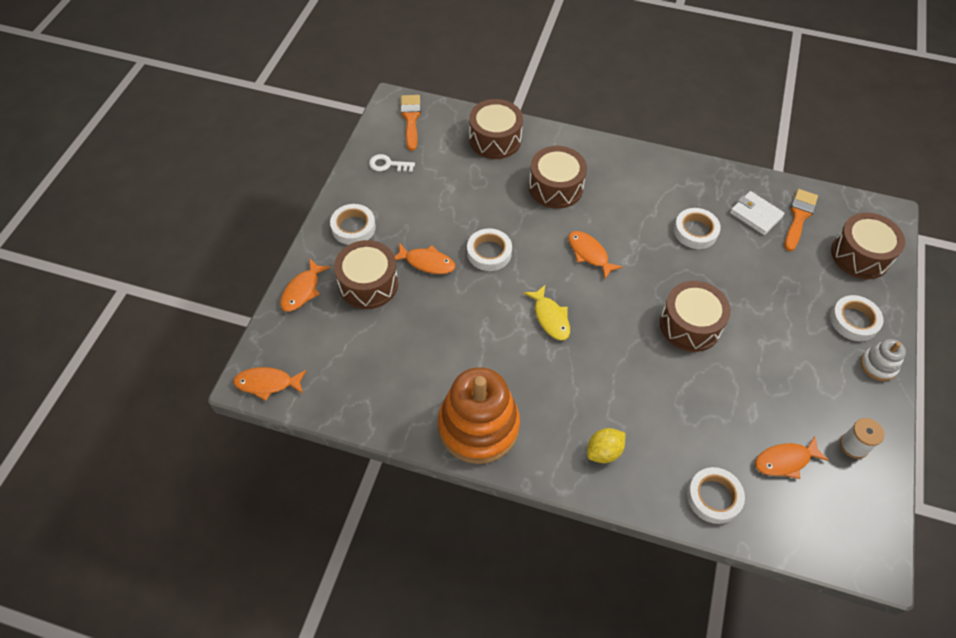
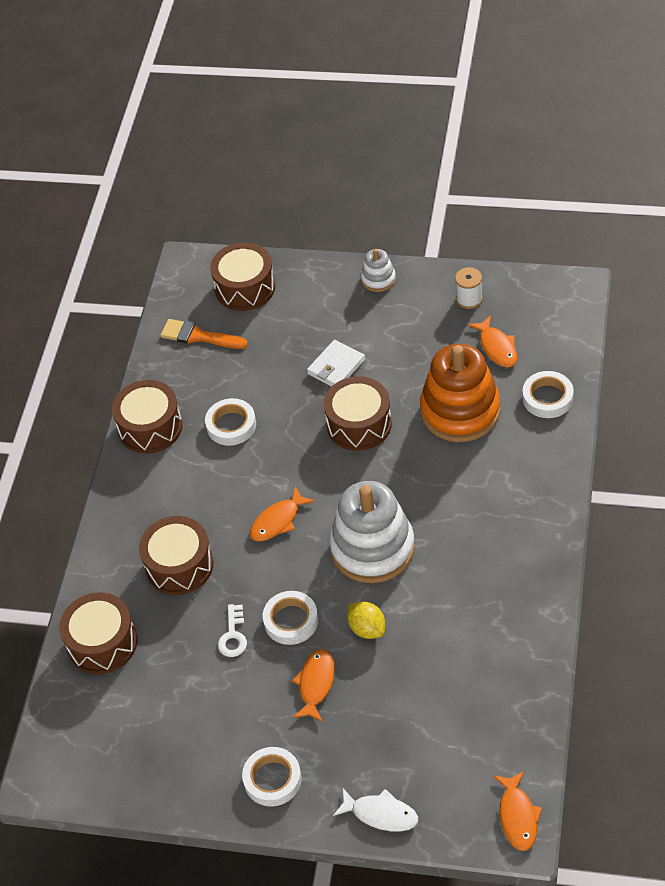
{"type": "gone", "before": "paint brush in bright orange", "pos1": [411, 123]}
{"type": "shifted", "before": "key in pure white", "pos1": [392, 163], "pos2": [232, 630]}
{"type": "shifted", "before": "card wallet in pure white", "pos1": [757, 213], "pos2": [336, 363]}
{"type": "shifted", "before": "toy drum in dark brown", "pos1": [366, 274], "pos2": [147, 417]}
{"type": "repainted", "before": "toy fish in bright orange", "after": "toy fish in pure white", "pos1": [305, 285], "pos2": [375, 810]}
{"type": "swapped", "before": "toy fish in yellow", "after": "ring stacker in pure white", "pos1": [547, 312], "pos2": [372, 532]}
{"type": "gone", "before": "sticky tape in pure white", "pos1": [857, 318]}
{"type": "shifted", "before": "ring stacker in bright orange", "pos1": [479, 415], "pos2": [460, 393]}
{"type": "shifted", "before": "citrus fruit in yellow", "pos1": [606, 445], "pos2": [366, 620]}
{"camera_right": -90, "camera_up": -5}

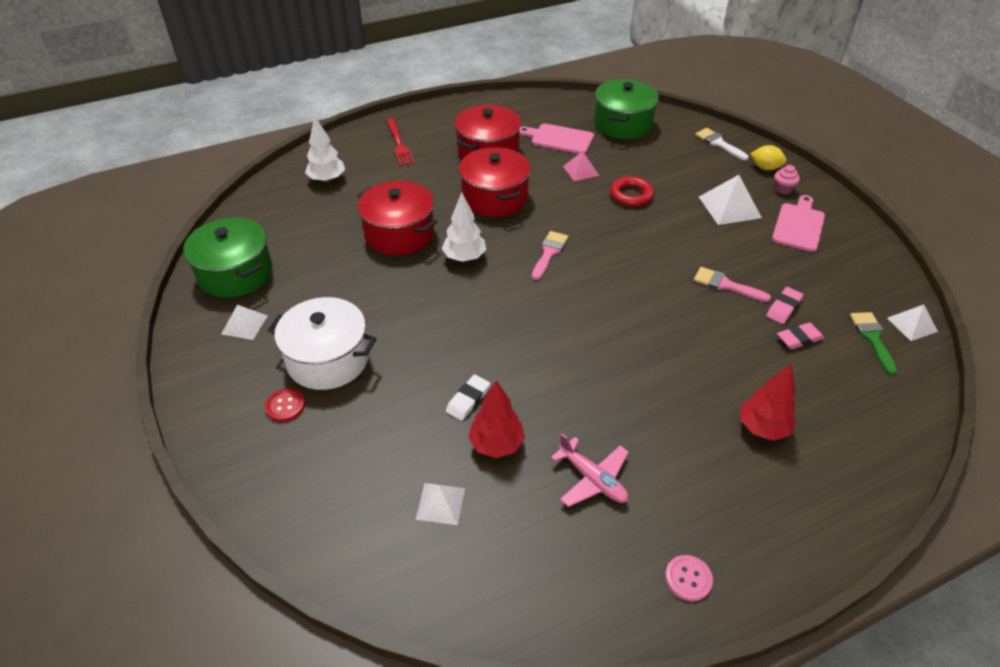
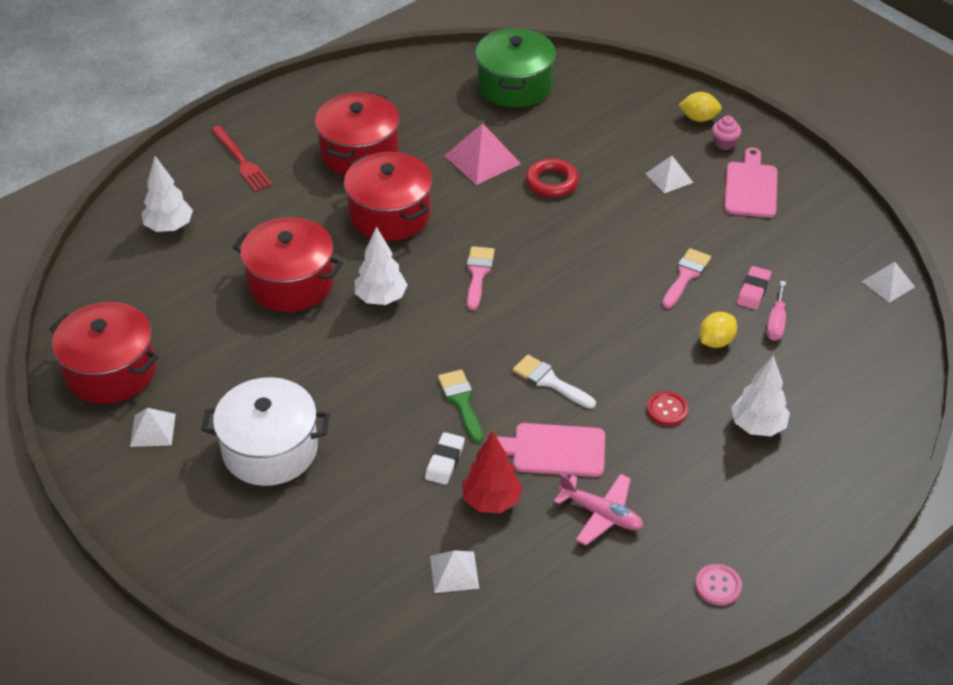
{"type": "shifted", "before": "bread board in rosy", "pos1": [556, 139], "pos2": [544, 450]}
{"type": "shifted", "before": "paint brush in pure white", "pos1": [722, 144], "pos2": [554, 382]}
{"type": "scaled", "before": "pyramid shape in rosy", "pos1": [581, 166], "pos2": [482, 154], "scale": 1.61}
{"type": "scaled", "before": "pyramid shape in pure white", "pos1": [730, 200], "pos2": [669, 175], "scale": 0.62}
{"type": "repainted", "before": "pot in emerald", "after": "pot in scarlet", "pos1": [227, 257], "pos2": [104, 353]}
{"type": "rotated", "before": "paint brush in rosy", "pos1": [732, 284], "pos2": [686, 278], "turn": 105}
{"type": "shifted", "before": "paint brush in emerald", "pos1": [873, 343], "pos2": [460, 406]}
{"type": "swapped", "before": "gum eraser in rosy", "after": "screwdriver in rosy", "pos1": [800, 335], "pos2": [776, 311]}
{"type": "repainted", "before": "tree in scarlet", "after": "tree in pure white", "pos1": [768, 402], "pos2": [760, 395]}
{"type": "shifted", "before": "button in scarlet", "pos1": [285, 405], "pos2": [668, 408]}
{"type": "new", "after": "citrus fruit in yellow", "pos2": [718, 330]}
{"camera_right": -15, "camera_up": 0}

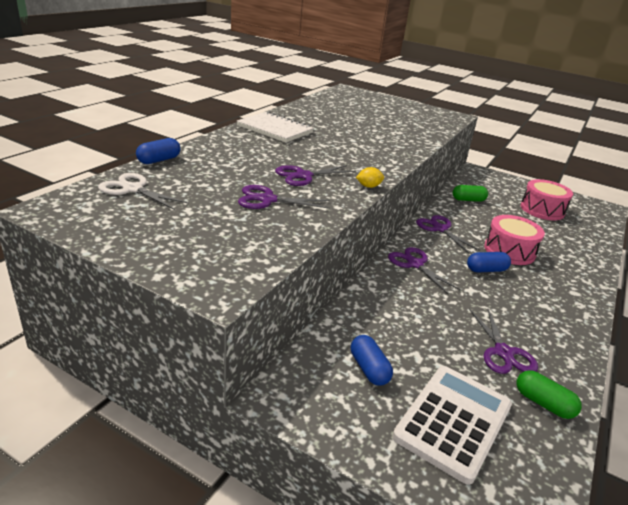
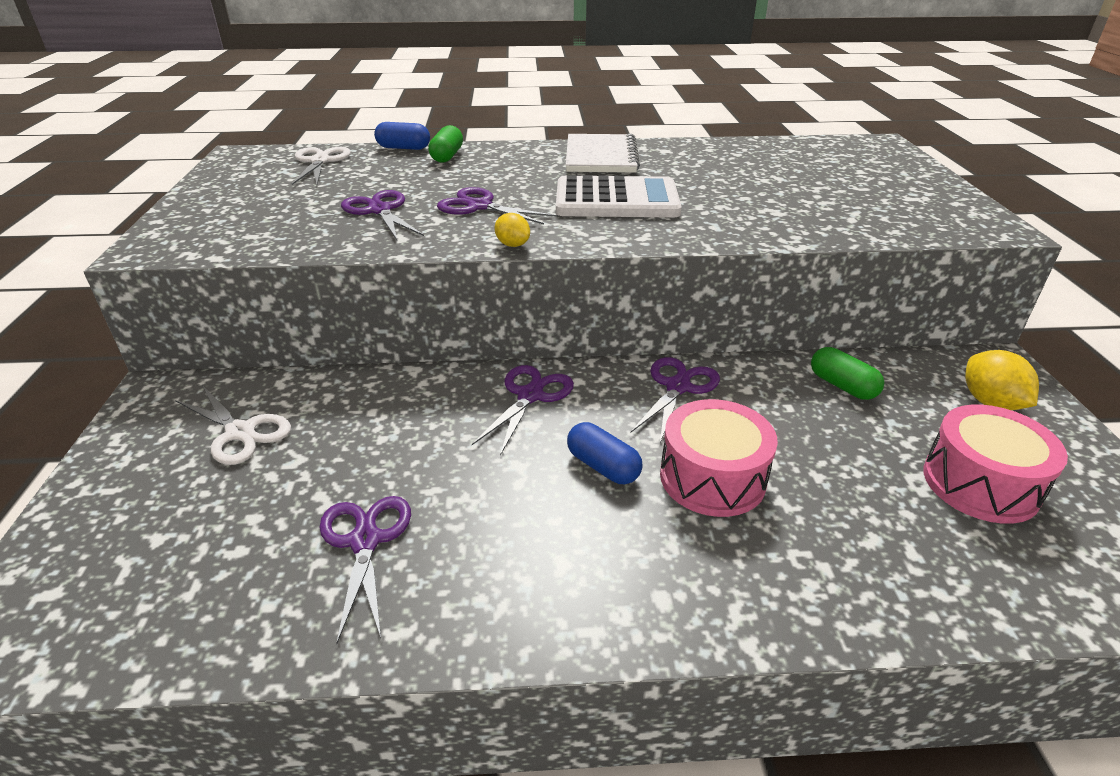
{"type": "rotated", "before": "pair of scissors in royal purple", "pos1": [503, 341], "pos2": [365, 570], "turn": 120}
{"type": "swapped", "before": "pill in cobalt", "after": "pair of scissors in pure white", "pos1": [372, 360], "pos2": [233, 425]}
{"type": "shifted", "before": "adding machine in pure white", "pos1": [452, 425], "pos2": [619, 196]}
{"type": "shifted", "before": "pill in emerald", "pos1": [549, 394], "pos2": [445, 144]}
{"type": "new", "after": "citrus fruit in yellow", "pos2": [1002, 380]}
{"camera_right": 60, "camera_up": 5}

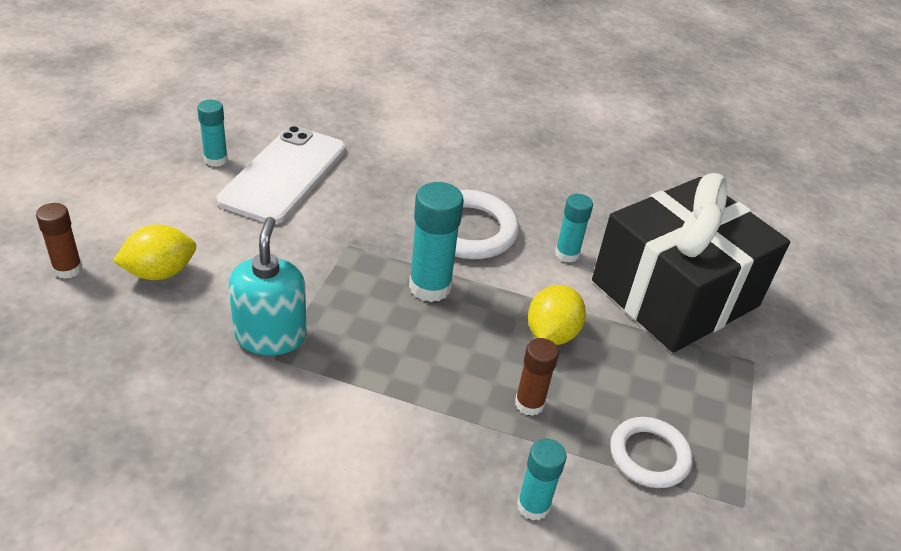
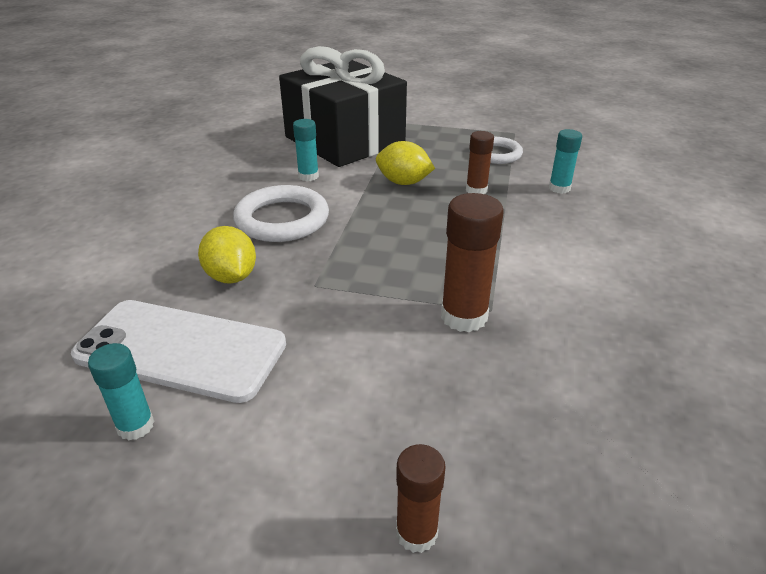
{"type": "gone", "before": "glue stick in turquoise", "pos1": [436, 242]}
{"type": "swapped", "before": "pump bottle in turquoise", "after": "glue stick in dark brown", "pos1": [267, 286], "pos2": [472, 262]}
{"type": "shifted", "before": "citrus fruit in yellow", "pos1": [154, 252], "pos2": [227, 255]}
{"camera_right": -90, "camera_up": -5}

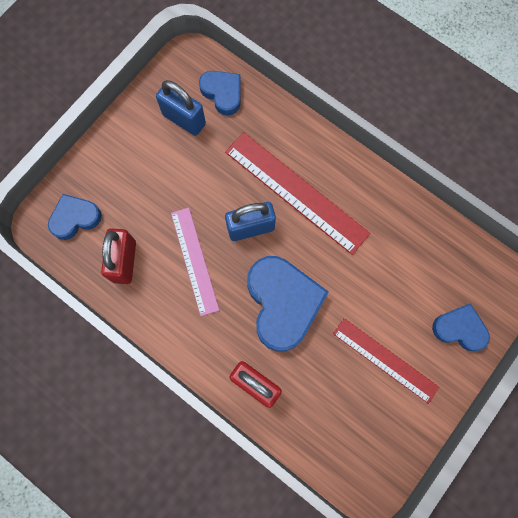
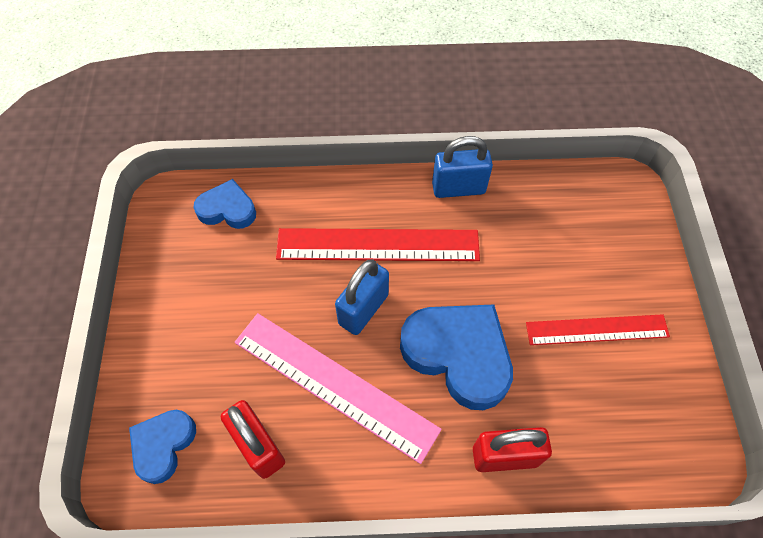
{"type": "shifted", "before": "padlock in cobalt", "pos1": [181, 108], "pos2": [462, 167]}
{"type": "scaled", "before": "straightedge in rosy", "pos1": [195, 262], "pos2": [338, 388], "scale": 1.54}
{"type": "gone", "before": "heart in cobalt", "pos1": [461, 327]}
{"camera_right": -40, "camera_up": -15}

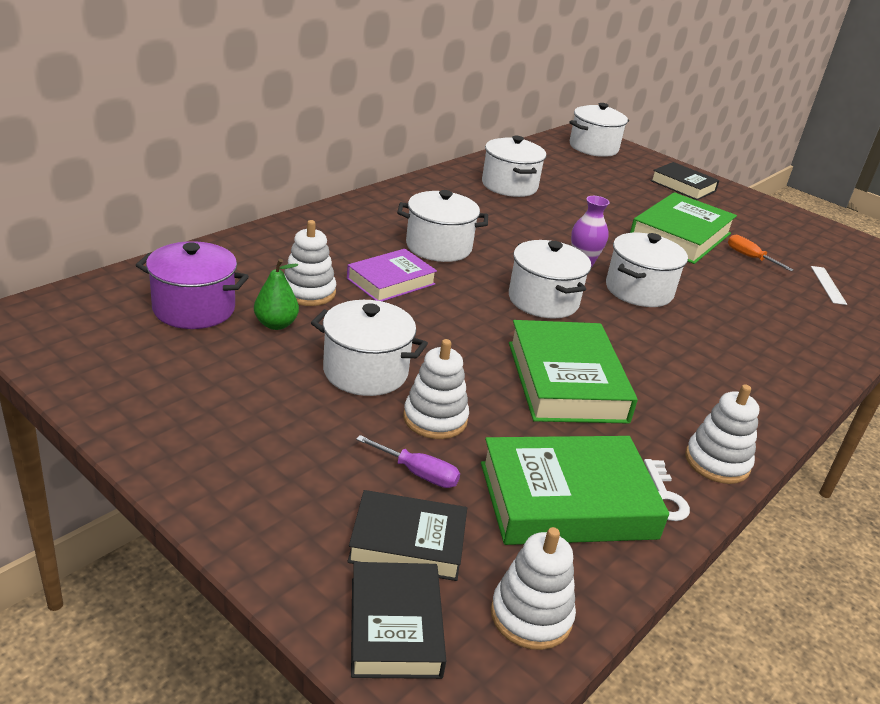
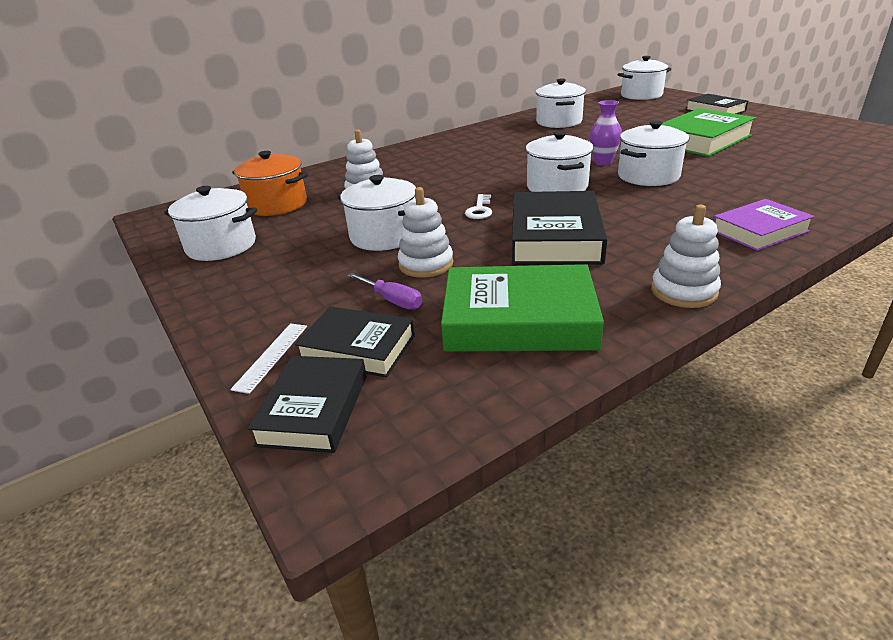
{"type": "shifted", "before": "pot in pure white", "pos1": [442, 226], "pos2": [210, 223]}
{"type": "gone", "before": "screwdriver in bright orange", "pos1": [761, 253]}
{"type": "repainted", "before": "pot in royal purple", "after": "pot in bright orange", "pos1": [192, 285], "pos2": [270, 183]}
{"type": "shifted", "before": "hardcover in royal purple", "pos1": [392, 275], "pos2": [764, 225]}
{"type": "gone", "before": "pear in emerald", "pos1": [276, 294]}
{"type": "shifted", "before": "straightedge in pure white", "pos1": [829, 285], "pos2": [268, 358]}
{"type": "repainted", "before": "hardcover in emerald", "after": "hardcover in black", "pos1": [573, 372], "pos2": [559, 228]}
{"type": "shifted", "before": "key in pure white", "pos1": [667, 490], "pos2": [478, 206]}
{"type": "gone", "before": "ring stacker in pure white", "pos1": [533, 588]}
{"camera_right": 20, "camera_up": 0}

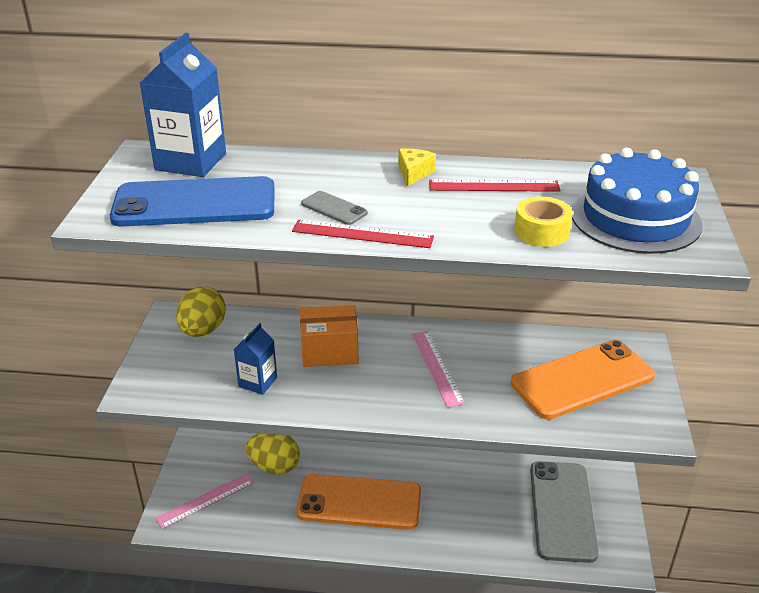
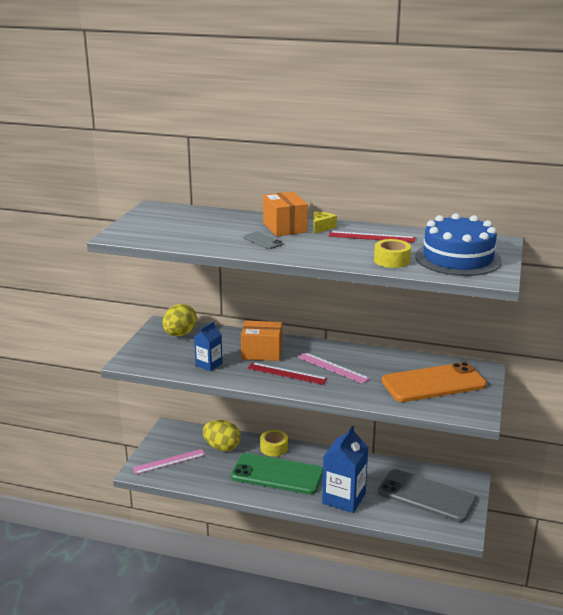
{"type": "shifted", "before": "carton in cobalt", "pos1": [183, 105], "pos2": [345, 469]}
{"type": "gone", "before": "mobile phone in cobalt", "pos1": [192, 201]}
{"type": "shifted", "before": "straightedge in scarlet", "pos1": [363, 234], "pos2": [288, 373]}
{"type": "rotated", "before": "straightedge in rosy", "pos1": [438, 369], "pos2": [334, 368], "turn": -45}
{"type": "rotated", "before": "mobile phone in gray", "pos1": [564, 512], "pos2": [427, 495], "turn": -75}
{"type": "repainted", "before": "mobile phone in bright orange", "after": "mobile phone in emerald", "pos1": [358, 502], "pos2": [277, 473]}
{"type": "new", "after": "package in bright orange", "pos2": [285, 214]}
{"type": "new", "after": "sticky tape in yellow", "pos2": [274, 443]}
{"camera_right": 10, "camera_up": -10}

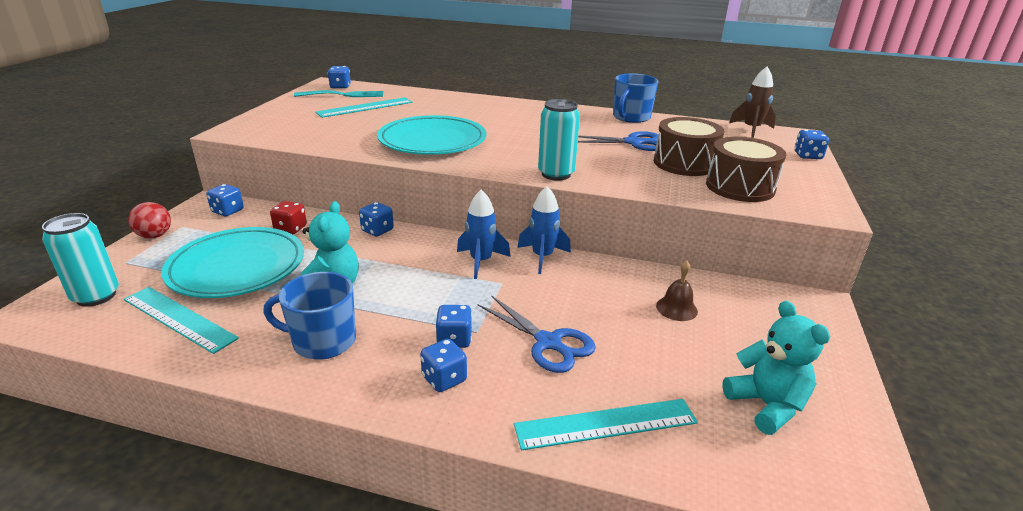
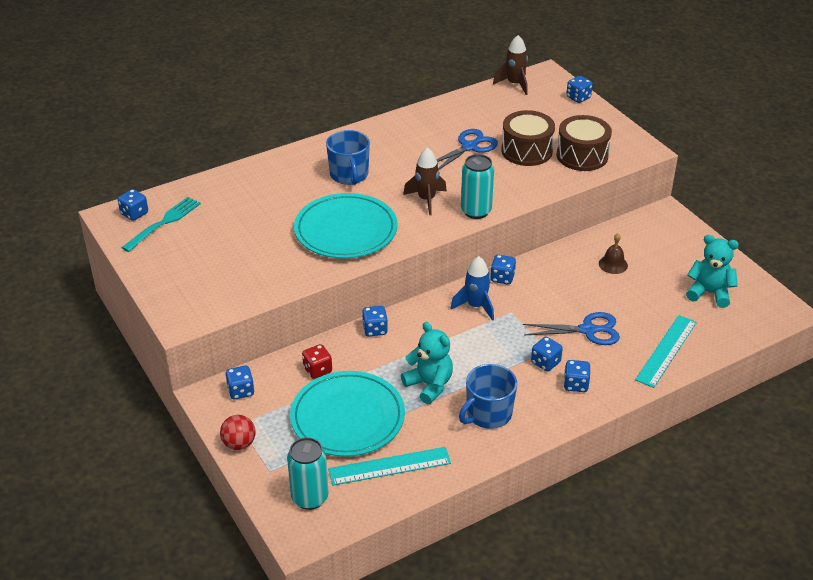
{"type": "shifted", "before": "tea mug in cobalt", "pos1": [635, 98], "pos2": [348, 157]}
{"type": "gone", "before": "straightedge in turquoise", "pos1": [364, 107]}
{"type": "swapped", "before": "toy rocket in cobalt", "after": "game die in cobalt", "pos1": [544, 230], "pos2": [503, 270]}
{"type": "new", "after": "toy rocket in dark brown", "pos2": [425, 181]}
{"camera_right": -45, "camera_up": 10}

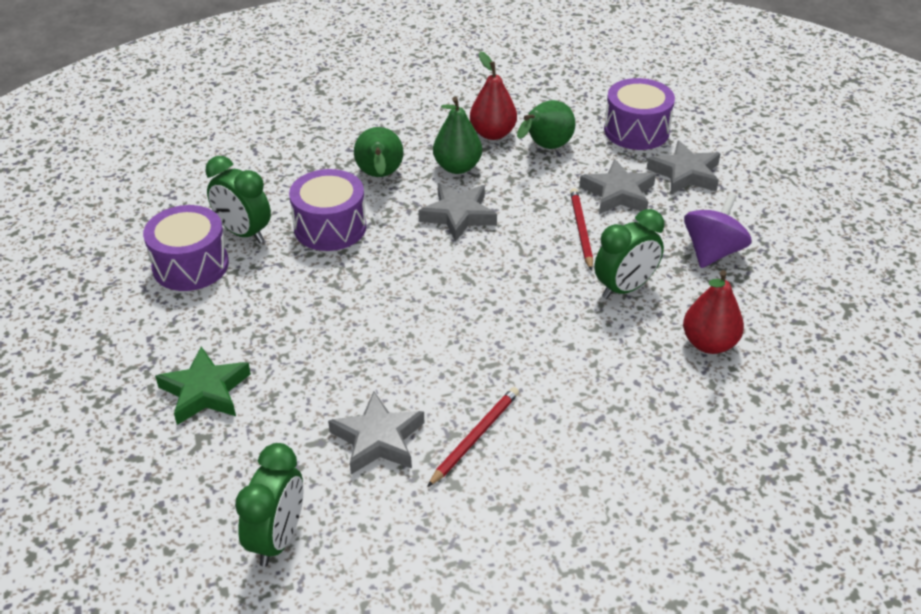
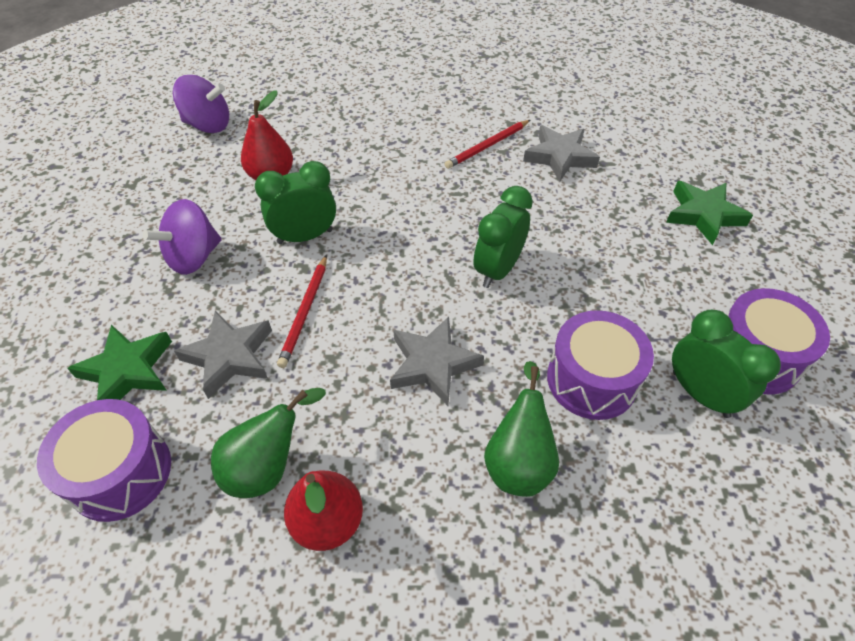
{"type": "gone", "before": "pear in emerald", "pos1": [457, 135]}
{"type": "repainted", "before": "five-pointed star in gray", "after": "five-pointed star in emerald", "pos1": [684, 167], "pos2": [119, 362]}
{"type": "shifted", "before": "clock in emerald", "pos1": [269, 505], "pos2": [503, 237]}
{"type": "new", "after": "spinning top in royal purple", "pos2": [201, 104]}
{"camera_right": -165, "camera_up": 10}

